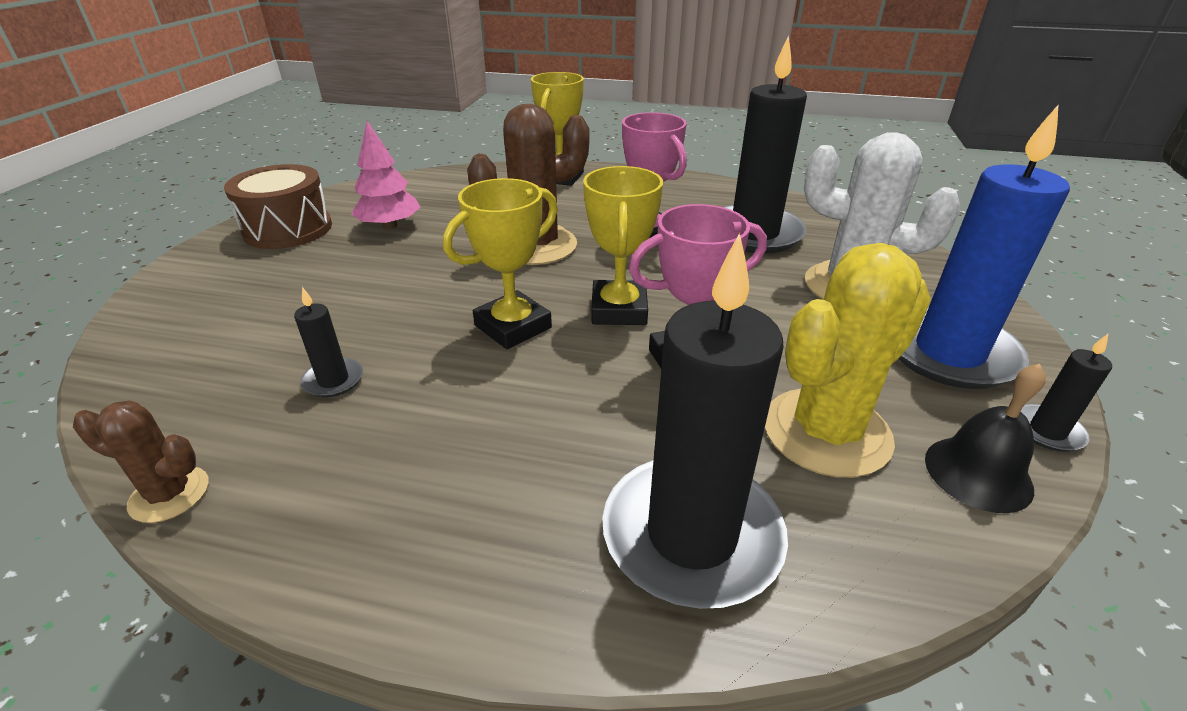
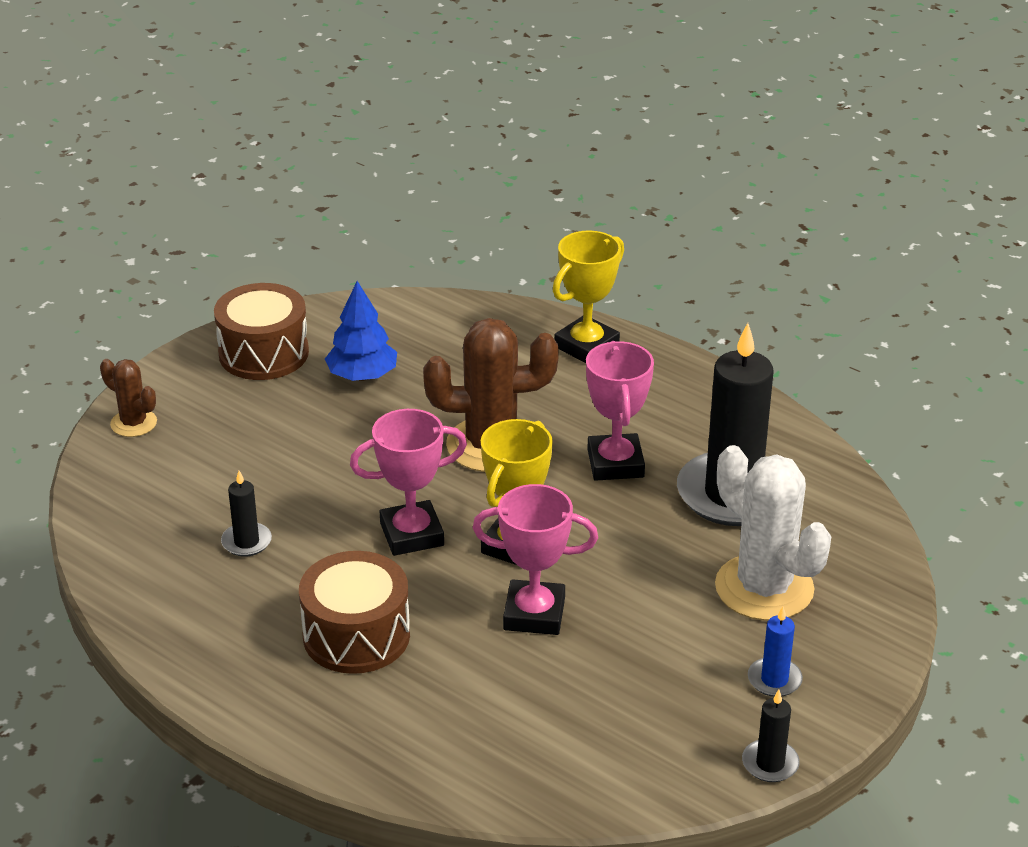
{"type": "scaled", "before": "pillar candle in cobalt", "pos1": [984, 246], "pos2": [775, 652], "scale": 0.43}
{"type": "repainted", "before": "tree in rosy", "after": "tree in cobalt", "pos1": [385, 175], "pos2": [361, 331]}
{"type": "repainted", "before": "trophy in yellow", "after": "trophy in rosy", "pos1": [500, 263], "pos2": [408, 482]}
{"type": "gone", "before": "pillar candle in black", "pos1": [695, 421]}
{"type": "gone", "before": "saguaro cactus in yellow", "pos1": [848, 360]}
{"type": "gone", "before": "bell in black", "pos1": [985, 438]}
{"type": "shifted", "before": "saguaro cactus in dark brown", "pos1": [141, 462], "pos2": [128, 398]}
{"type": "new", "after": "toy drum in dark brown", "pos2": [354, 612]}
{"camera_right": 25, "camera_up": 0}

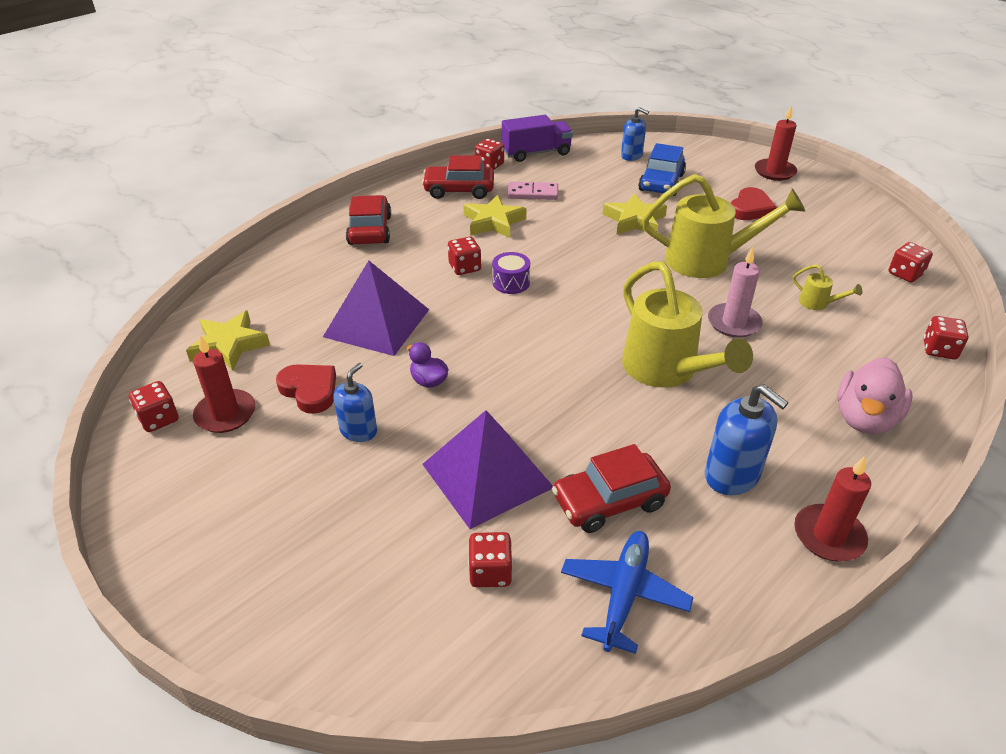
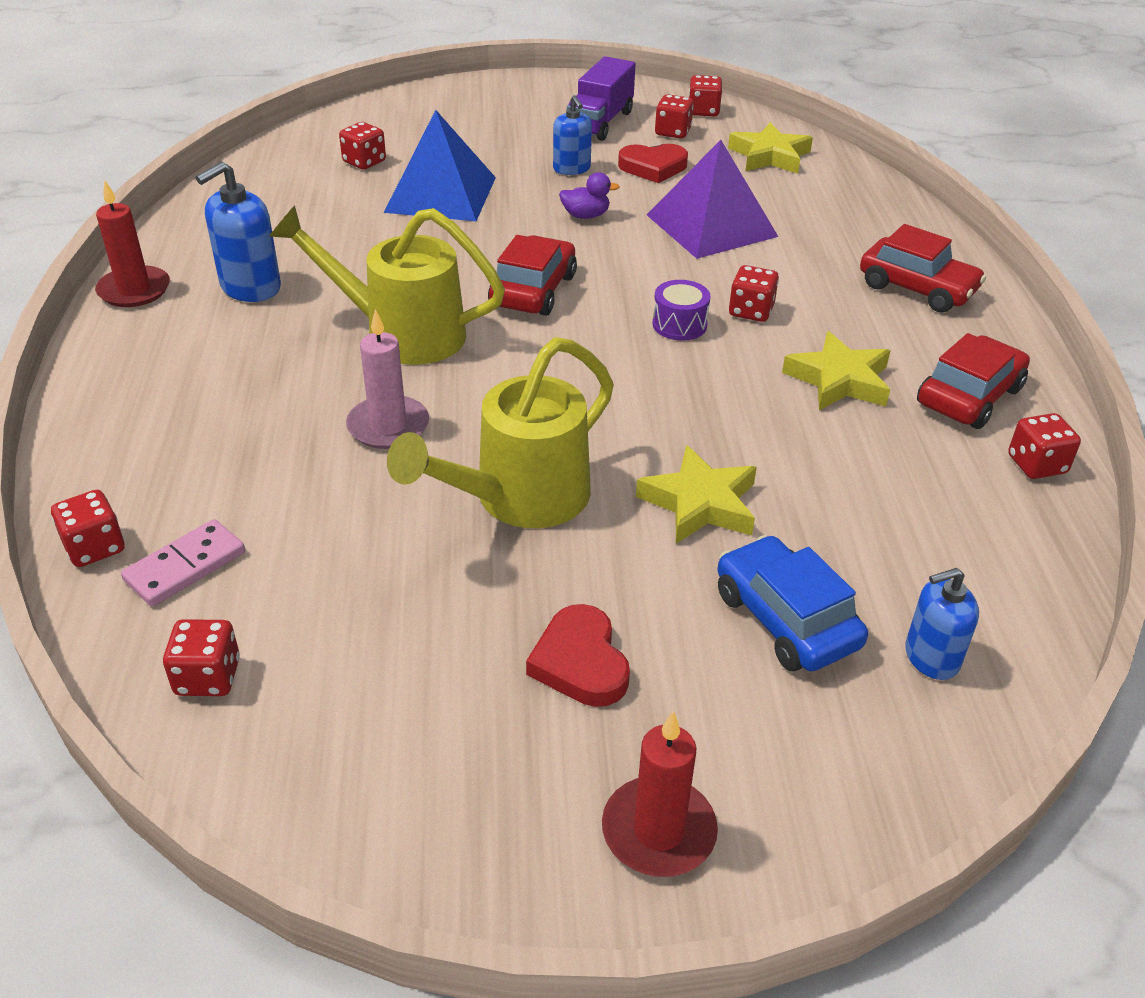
{"type": "shifted", "before": "truck in royal purple", "pos1": [537, 138], "pos2": [601, 98]}
{"type": "shifted", "before": "domino in rosy", "pos1": [532, 191], "pos2": [183, 563]}
{"type": "gone", "before": "watering pot in yellow", "pos1": [827, 287]}
{"type": "swapped", "before": "pillar candle in scarlet", "after": "game die in scarlet", "pos1": [224, 384], "pos2": [674, 116]}
{"type": "gone", "before": "toy duck in rosy", "pos1": [874, 396]}
{"type": "rotated", "before": "pump bottle in cobalt", "pos1": [746, 439], "pos2": [238, 232], "turn": -45}
{"type": "repainted", "before": "pyramid shape in royal purple", "after": "pyramid shape in cobalt", "pos1": [487, 469], "pos2": [440, 165]}
{"type": "shifted", "before": "automobile in scarlet", "pos1": [611, 488], "pos2": [532, 275]}
{"type": "gone", "before": "plane in cobalt", "pos1": [627, 592]}
{"camera_right": 130, "camera_up": 0}

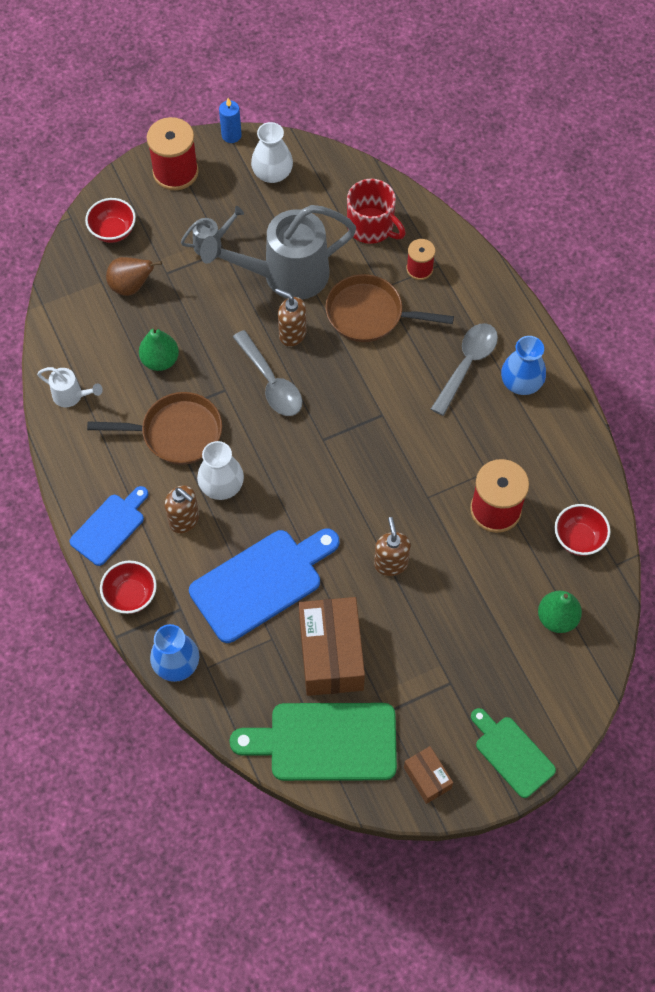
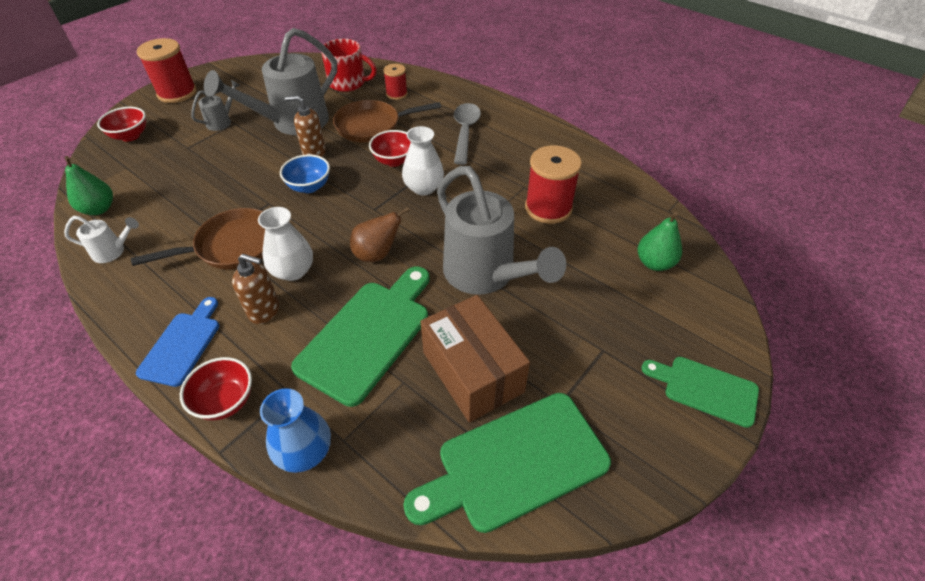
{"type": "gone", "before": "pillar candle in cobalt", "pos1": [230, 120]}
{"type": "shifted", "before": "vase in pure white", "pos1": [272, 152], "pos2": [423, 160]}
{"type": "shifted", "before": "pear in dark brown", "pos1": [134, 276], "pos2": [380, 234]}
{"type": "shifted", "before": "pear in emerald", "pos1": [159, 348], "pos2": [89, 185]}
{"type": "swapped", "before": "tablespoon in gray", "after": "deep dish in cobalt", "pos1": [267, 373], "pos2": [305, 173]}
{"type": "gone", "before": "vase in cobalt", "pos1": [523, 365]}
{"type": "shifted", "before": "deep dish in scarlet", "pos1": [582, 530], "pos2": [390, 148]}
{"type": "swapped", "before": "pump bottle in dark brown", "after": "watering pot in gray", "pos1": [392, 546], "pos2": [501, 230]}
{"type": "repainted", "before": "bread board in cobalt", "after": "bread board in emerald", "pos1": [264, 586], "pos2": [360, 336]}
{"type": "gone", "before": "package in dark brown", "pos1": [428, 775]}
{"camera_right": -25, "camera_up": -15}

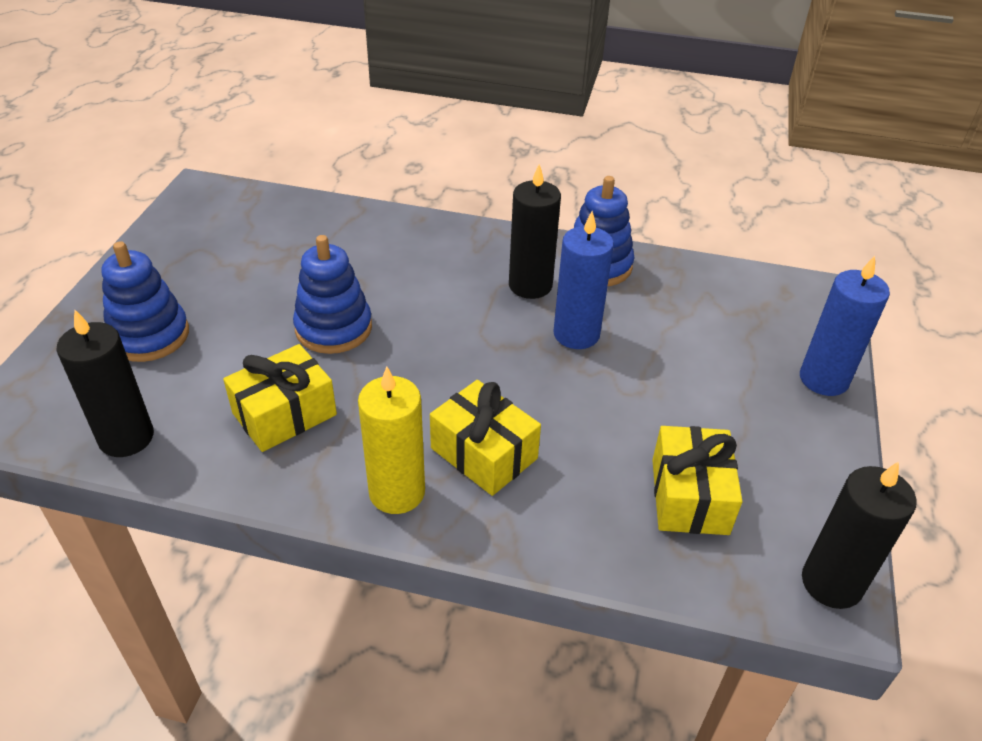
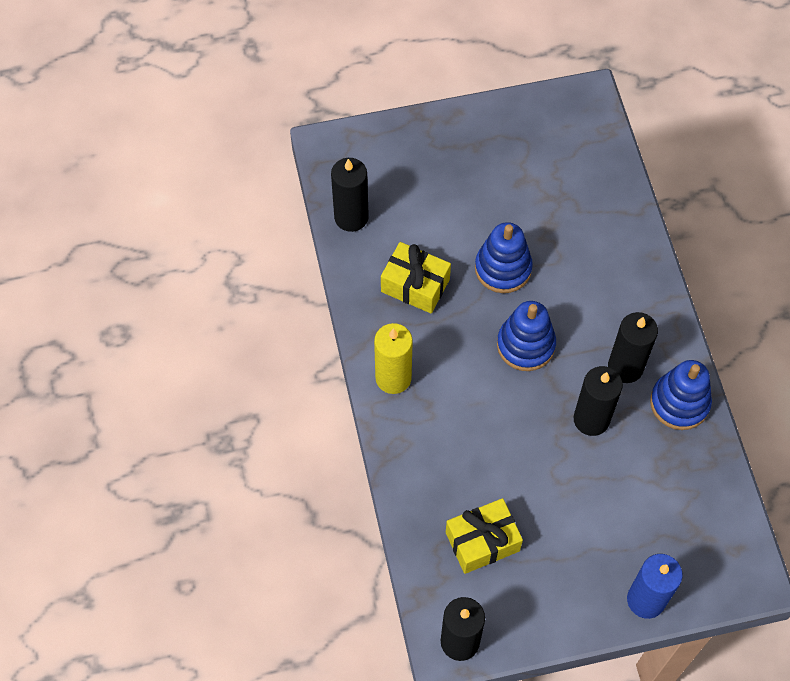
{"type": "repainted", "before": "pillar candle in cobalt", "after": "pillar candle in black", "pos1": [583, 280], "pos2": [598, 401]}
{"type": "shifted", "before": "ring stacker in cobalt", "pos1": [145, 301], "pos2": [526, 336]}
{"type": "gone", "before": "gift in yellow", "pos1": [485, 438]}
{"camera_right": 65, "camera_up": 20}

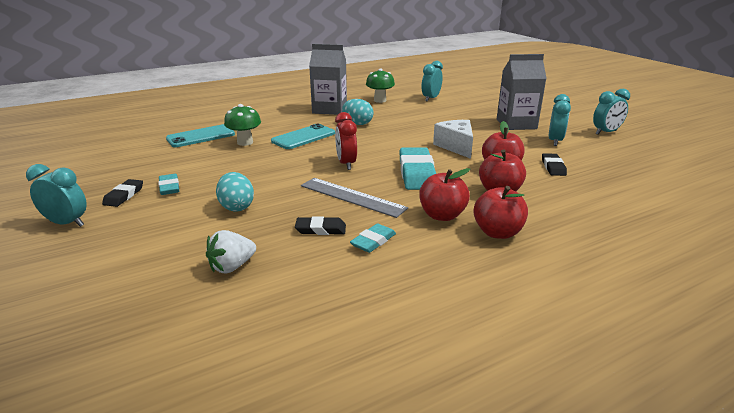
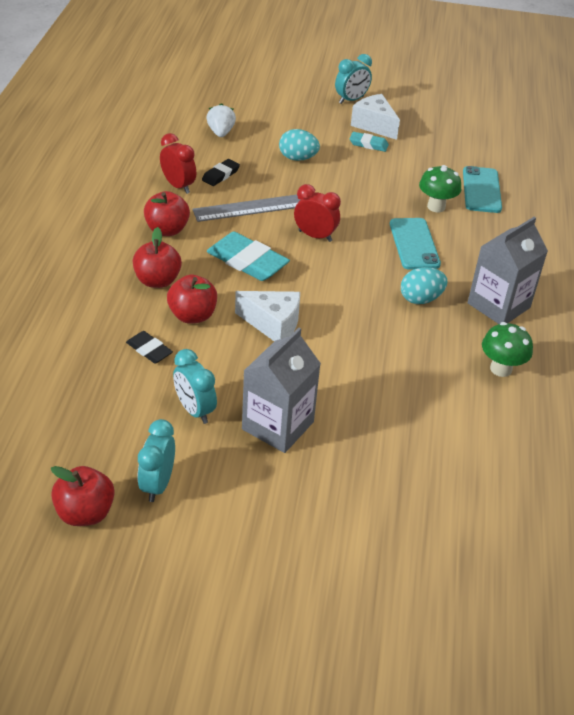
{"type": "gone", "before": "clock in turquoise", "pos1": [432, 81]}
{"type": "swapped", "before": "gum eraser in black", "after": "cheese wedge in pure white", "pos1": [122, 193], "pos2": [375, 117]}
{"type": "shifted", "before": "toy apple in scarlet", "pos1": [501, 212], "pos2": [83, 496]}
{"type": "swapped", "before": "gum eraser in turquoise", "after": "clock in scarlet", "pos1": [373, 238], "pos2": [178, 163]}
{"camera_right": 125, "camera_up": 15}

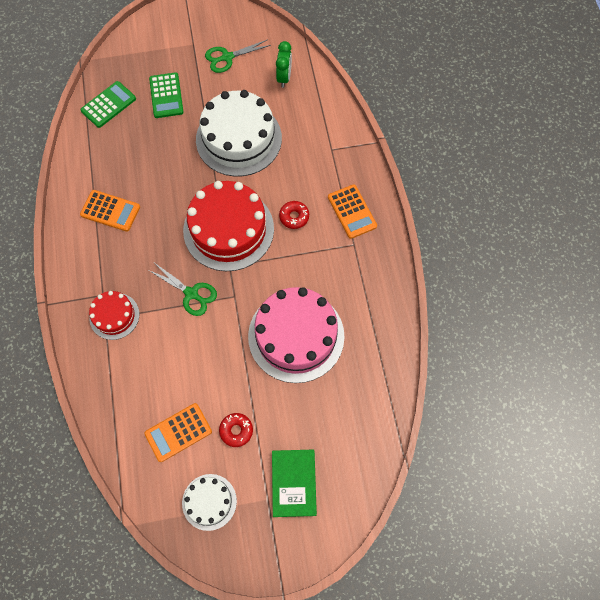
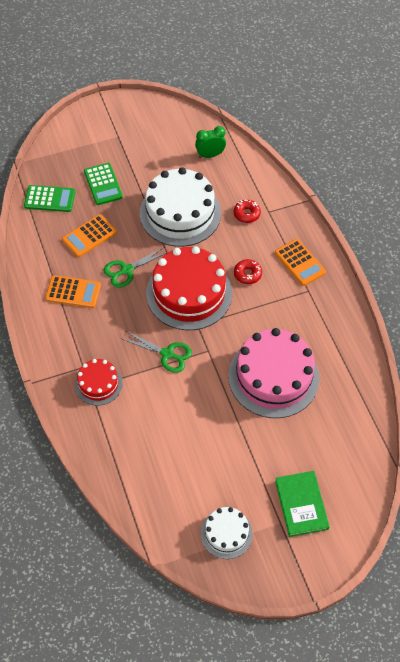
{"type": "shifted", "before": "pair of scissors in emerald", "pos1": [238, 56], "pos2": [135, 267]}
{"type": "rotated", "before": "clock in emerald", "pos1": [284, 64], "pos2": [210, 142], "turn": -105}
{"type": "rotated", "before": "adding machine in emerald", "pos1": [108, 104], "pos2": [49, 198], "turn": 60}
{"type": "shifted", "before": "adding machine in bright orange", "pos1": [178, 432], "pos2": [89, 235]}
{"type": "shifted", "before": "donut in scarlet", "pos1": [236, 430], "pos2": [247, 211]}
{"camera_right": -10, "camera_up": -10}

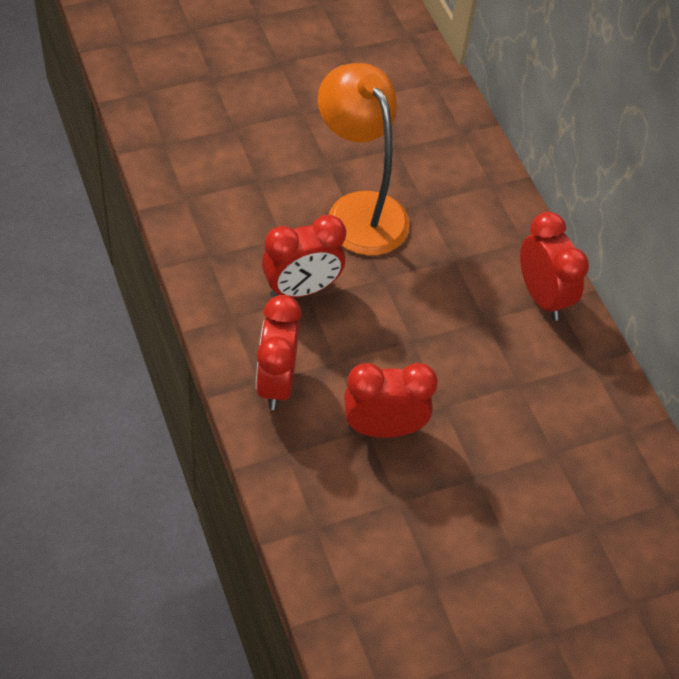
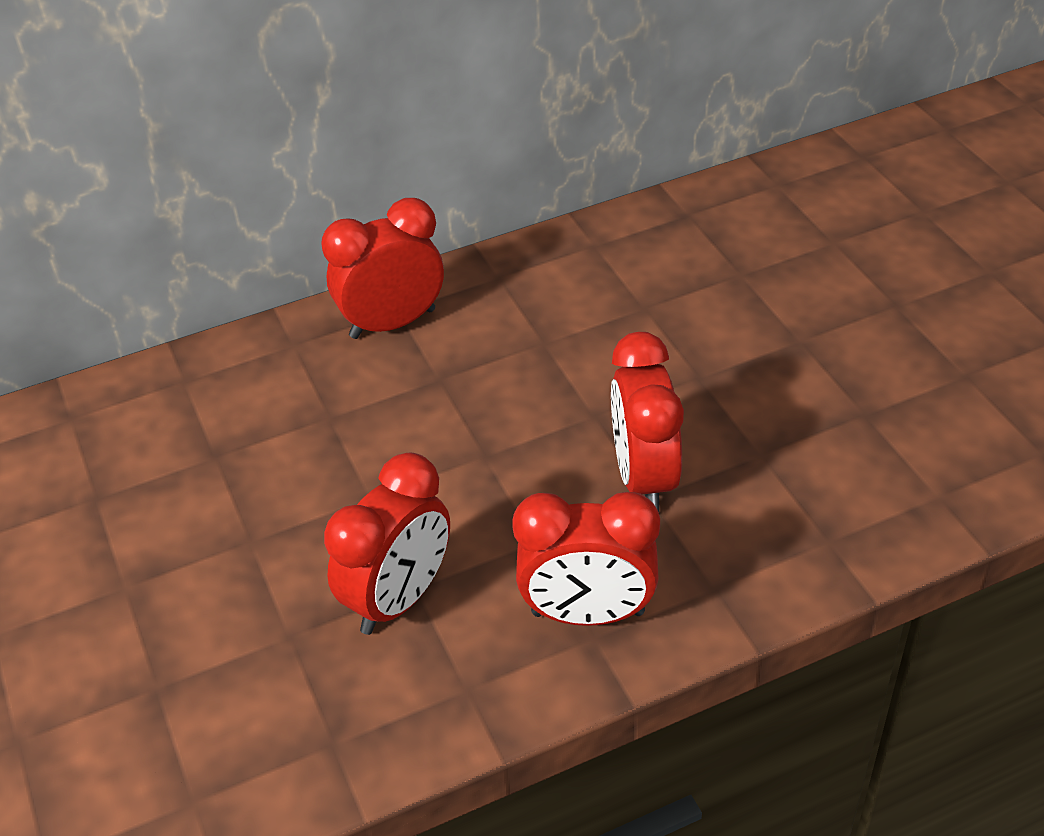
{"type": "gone", "before": "desk lamp in bright orange", "pos1": [364, 159]}
{"type": "rotated", "before": "clock in scarlet", "pos1": [304, 256], "pos2": [387, 544], "turn": 60}
{"camera_right": -85, "camera_up": -10}

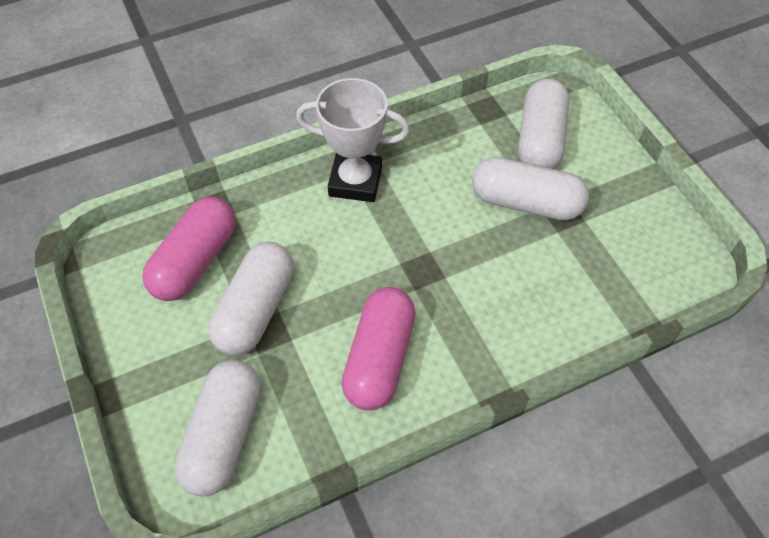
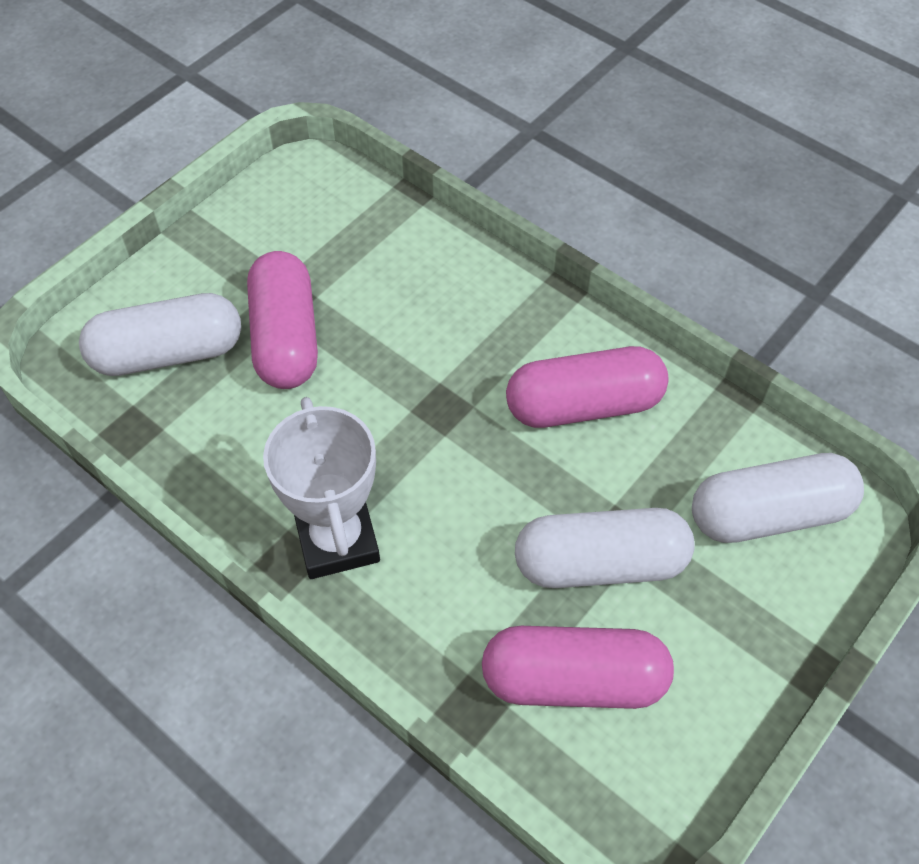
{"type": "repainted", "before": "pill in pure white", "after": "pill in rosy", "pos1": [530, 188], "pos2": [282, 320]}
{"camera_right": -115, "camera_up": 0}

